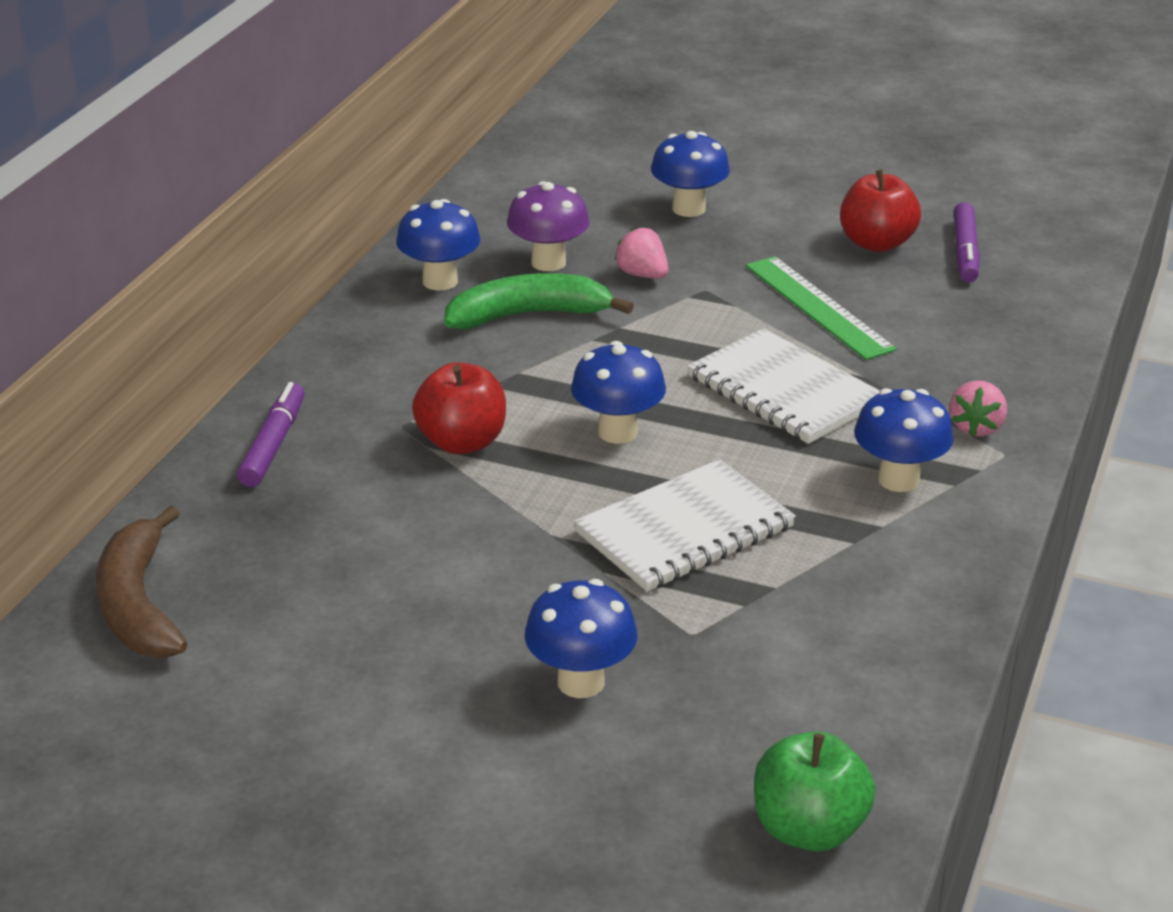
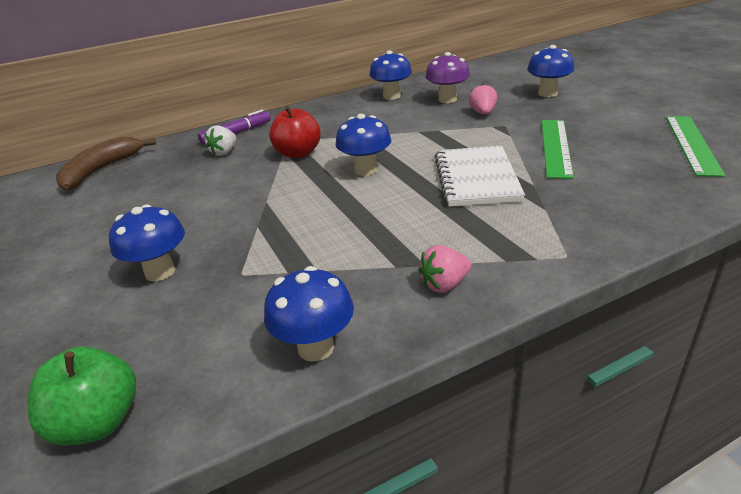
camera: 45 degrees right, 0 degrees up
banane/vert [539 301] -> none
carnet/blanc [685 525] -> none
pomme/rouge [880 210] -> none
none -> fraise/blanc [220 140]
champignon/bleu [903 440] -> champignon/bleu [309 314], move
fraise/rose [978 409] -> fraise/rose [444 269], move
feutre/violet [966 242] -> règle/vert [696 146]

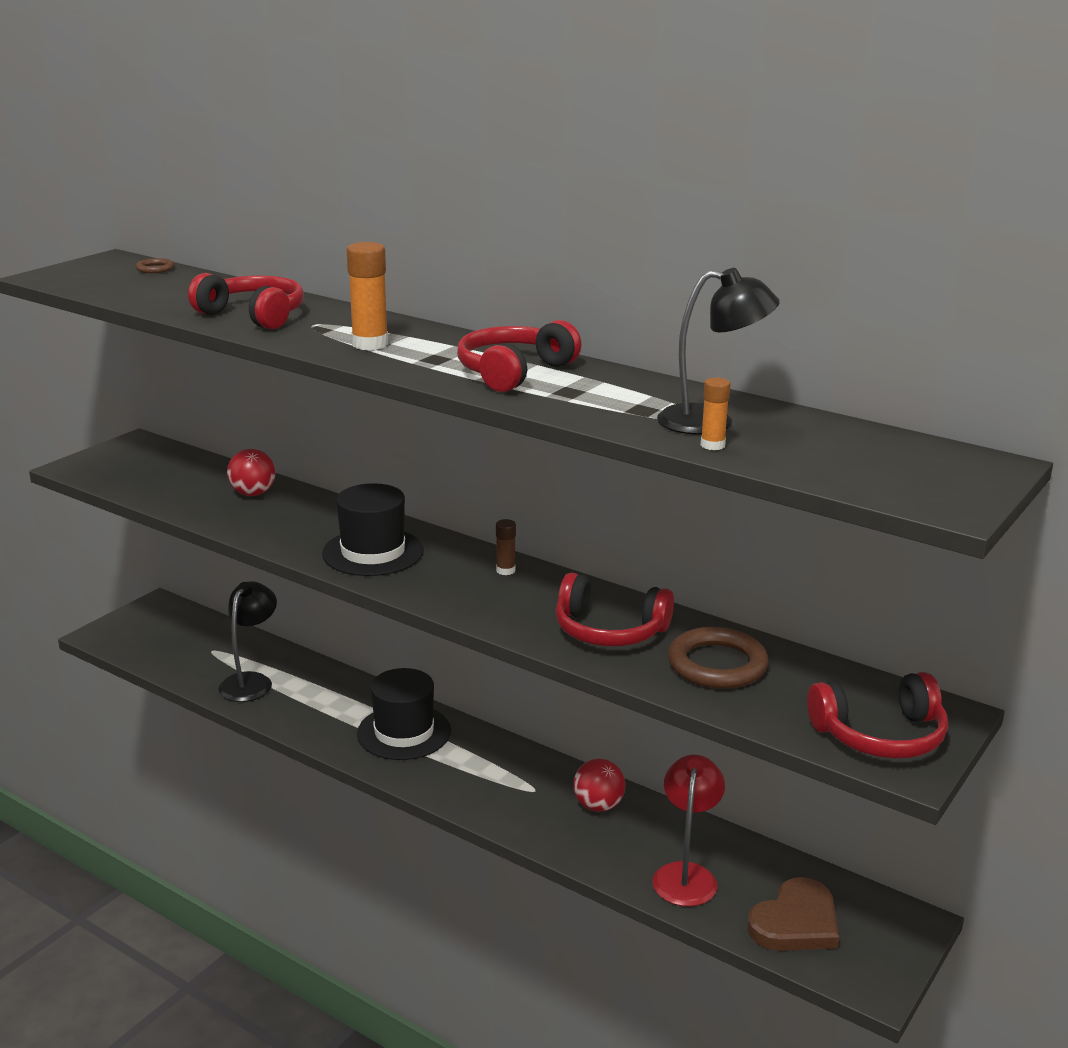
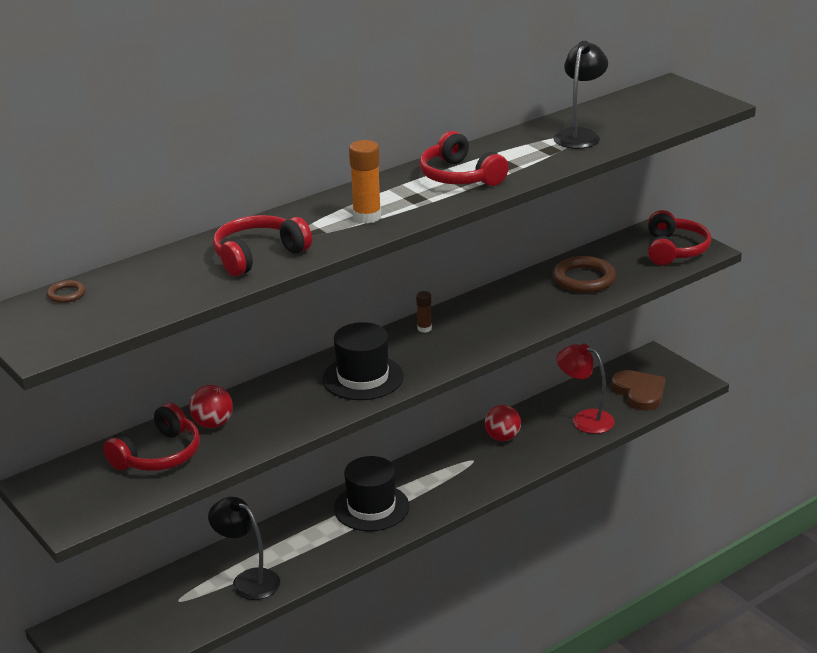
camera: 70 degrees left, 5 degrees up
bâton de colle/orange [715 413] -> none
casque audio/rouge [615 609] -> casque audio/rouge [151 437], move

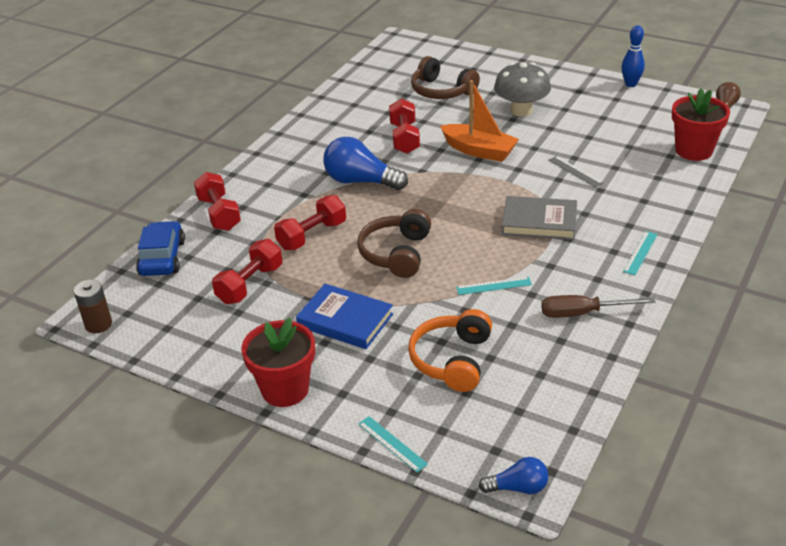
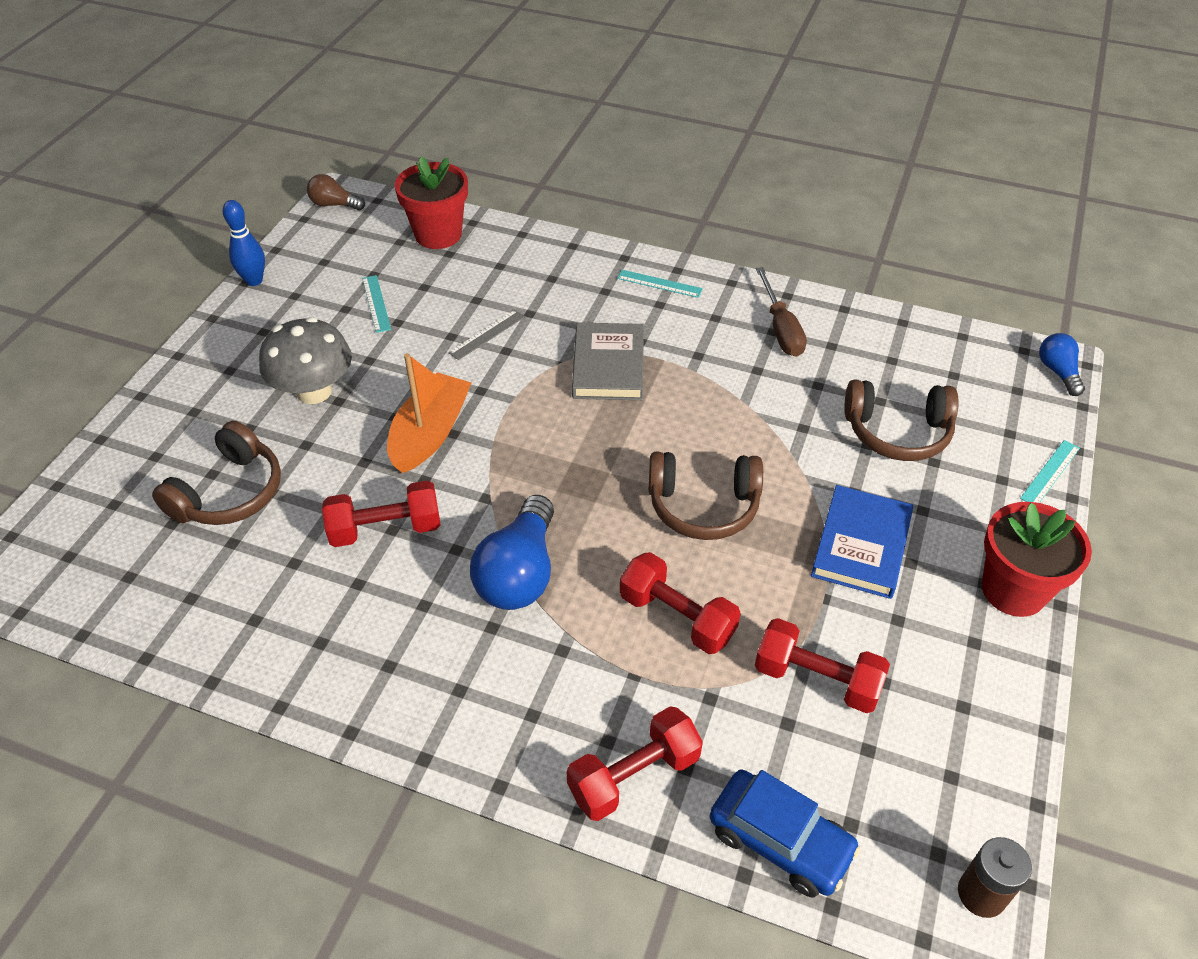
camera: 100 degrees left, 10 degrees up
règle/turquoise [494 286] -> règle/turquoise [376 304], move
casque audio/orange [450 350] -> casque audio/marron [901 420]
voiture/bleu [160 248] -> voiture/bleu [785 833], 135 degrees counterclockwise

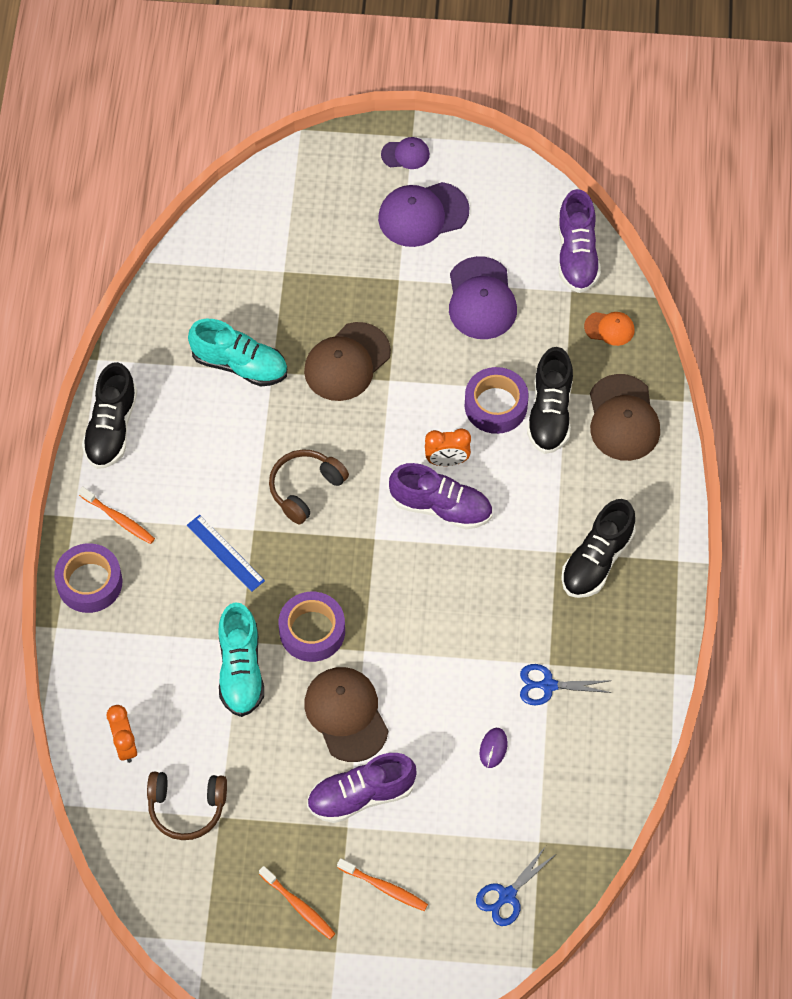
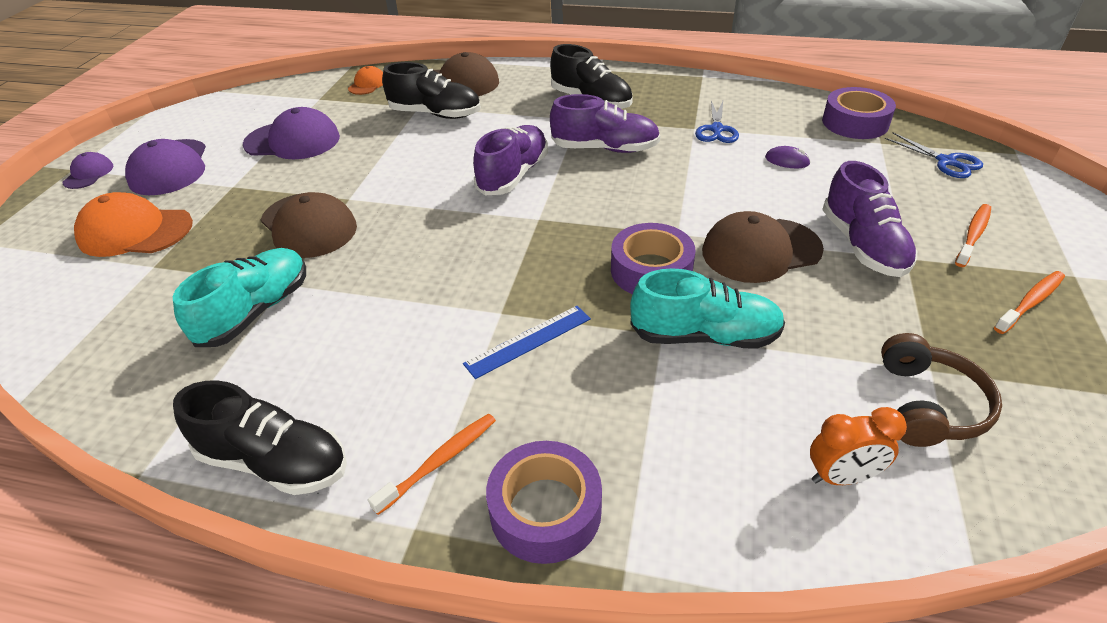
camera: 80 degrees left, 20 degrees down
casque audio/marron [309 486] -> none
réveil/orange [448 447] -> none
none -> casquette/orange [133 224]
ruban adhésif/violet [497 400] -> ruban adhésif/violet [859 113], move
chaussure/violet [579 241] -> chaussure/violet [605 123], move

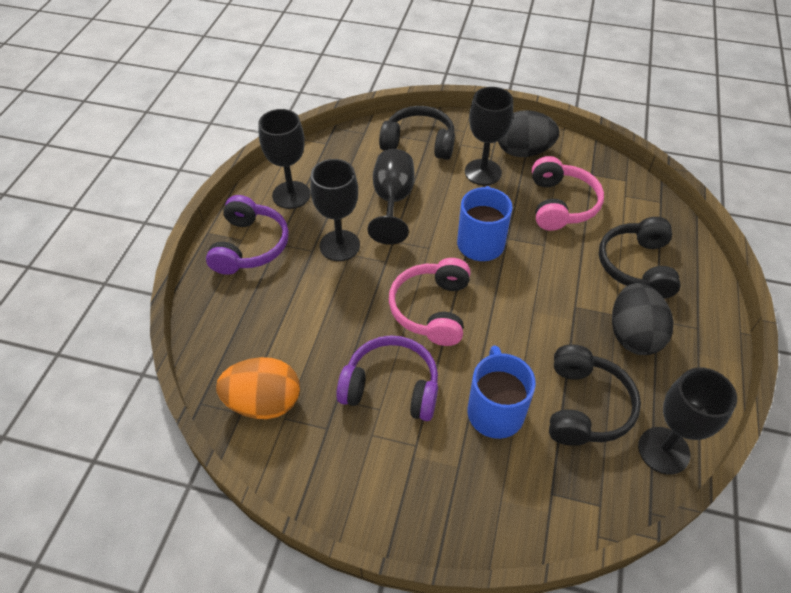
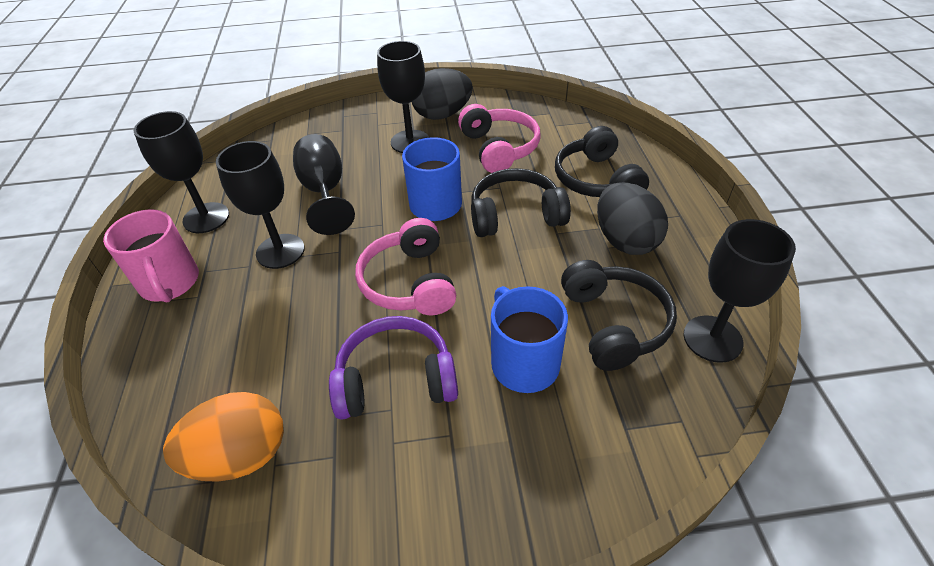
camera: 20 degrees left, 5 degrees down
casque audio/noir [417 133] -> casque audio/noir [521 202], move
casque audio/violet [247 235] -> tasse/rose [151 255]

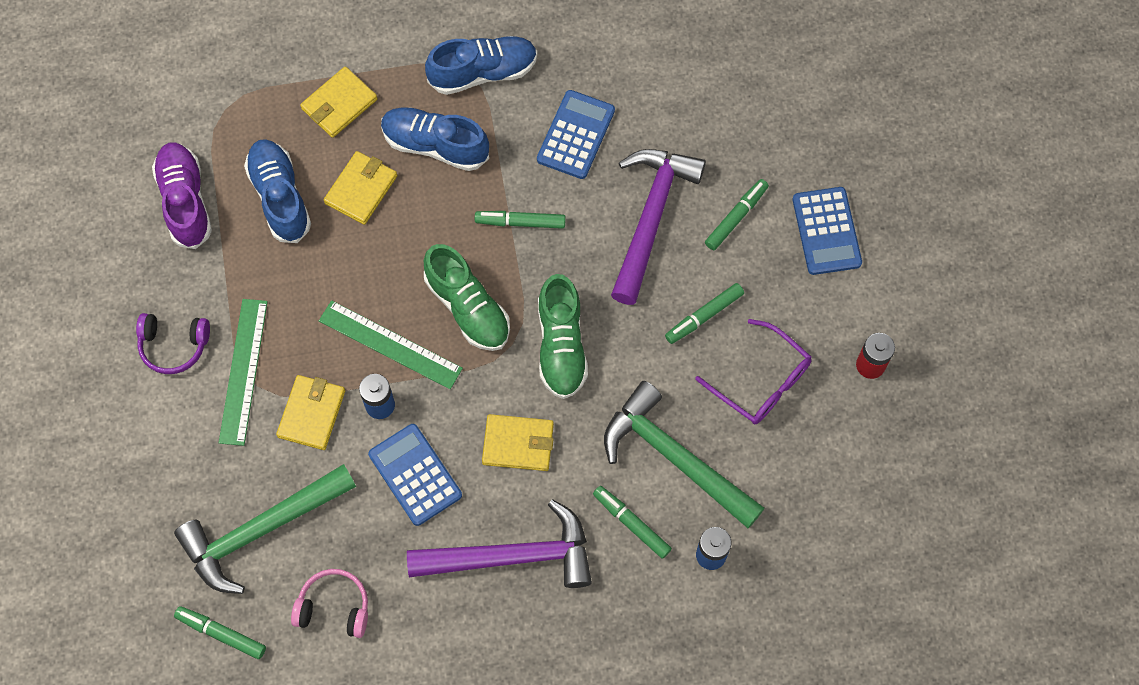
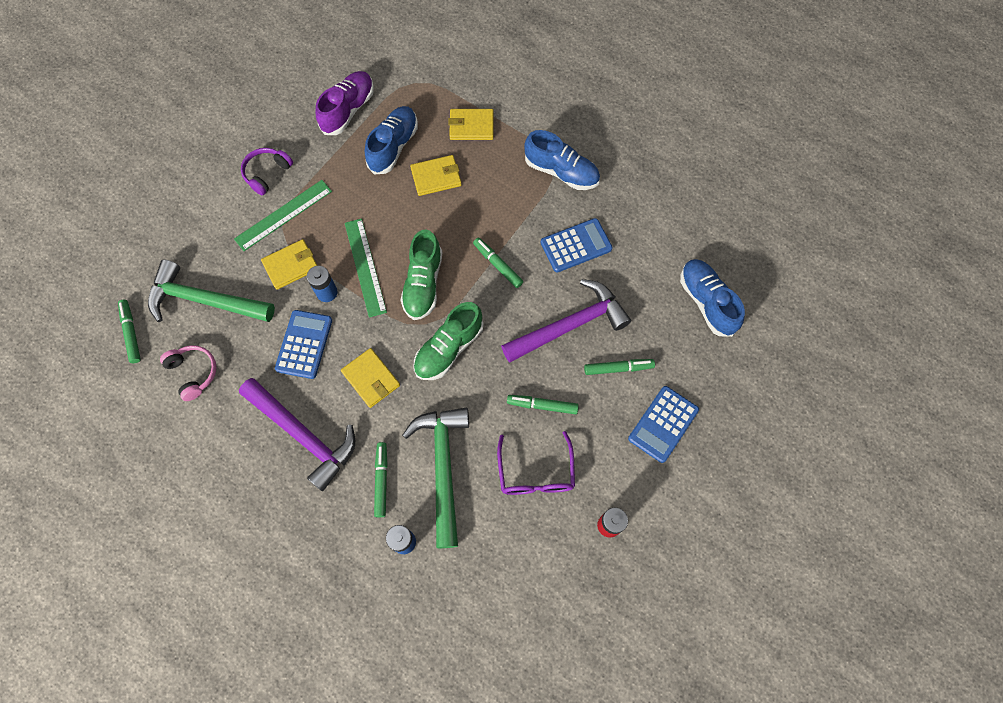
camera: 45 degrees right, 0 degrees up
chaussure/bleu [435 139] -> chaussure/bleu [712 298], move
casque audio/violet [173 343] -> casque audio/violet [267 172], 75 degrees clockwise

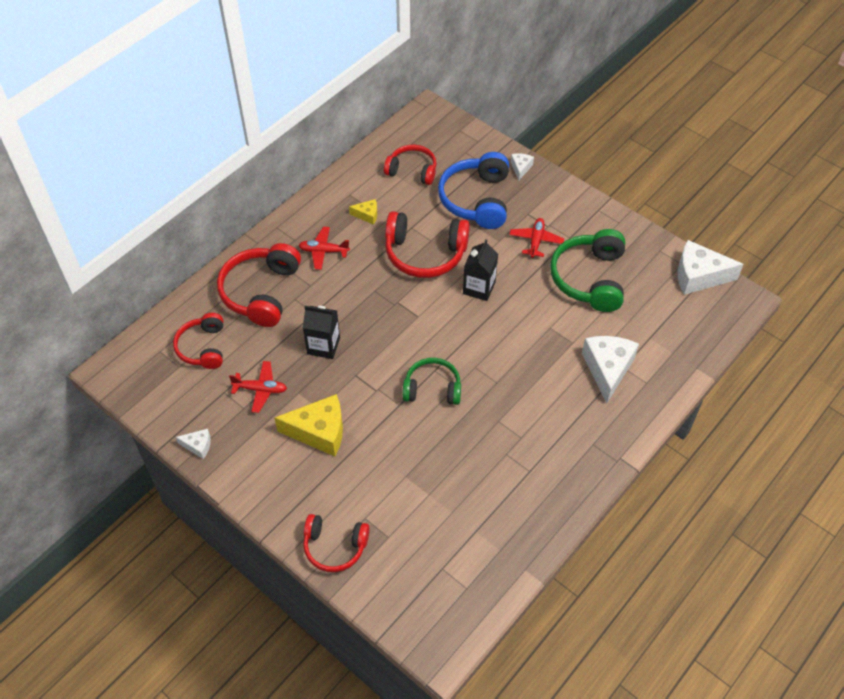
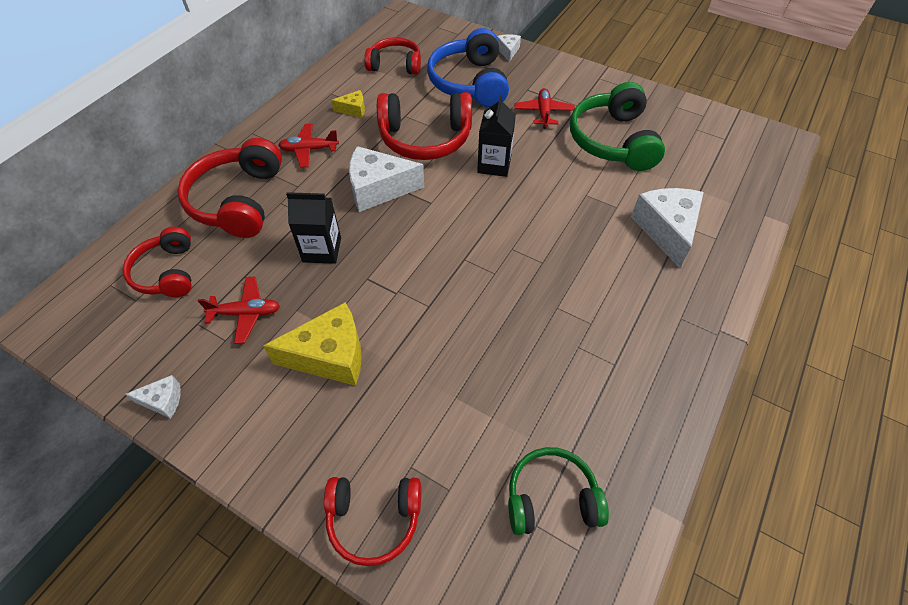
camera: 10 degrees left, 0 degrees up
casque audio/vert [431 381] -> casque audio/vert [558 491], move
fromage/blanc [711 267] -> fromage/blanc [386 179], move

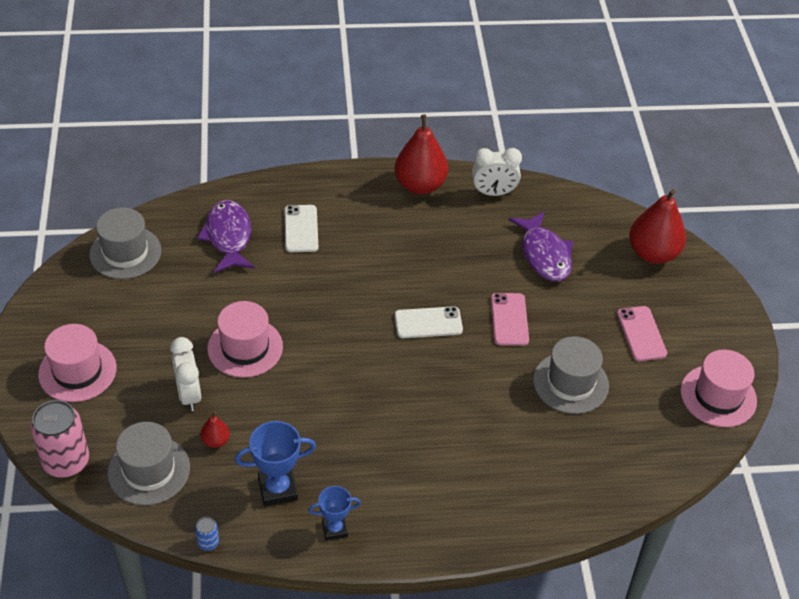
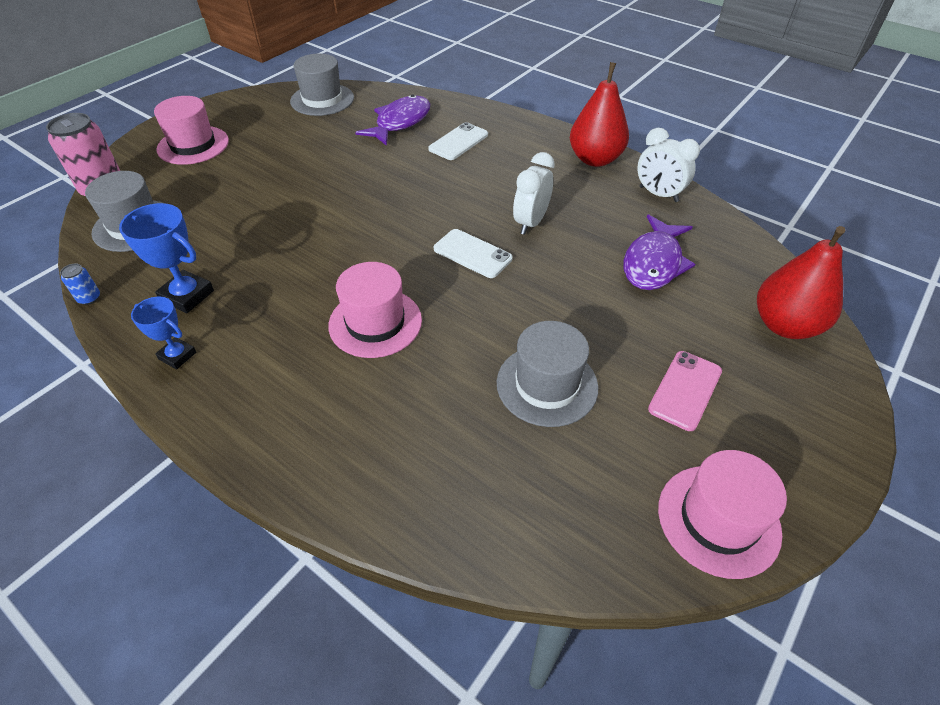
camera: 45 degrees right, 0 degrees up
poire/rouge [215 430] -> none
téléphone/rose [510 319] -> none
réveil/blanc [185 374] -> réveil/blanc [534 193], move
chapeau/rose [245 339] -> chapeau/rose [375 310], move

